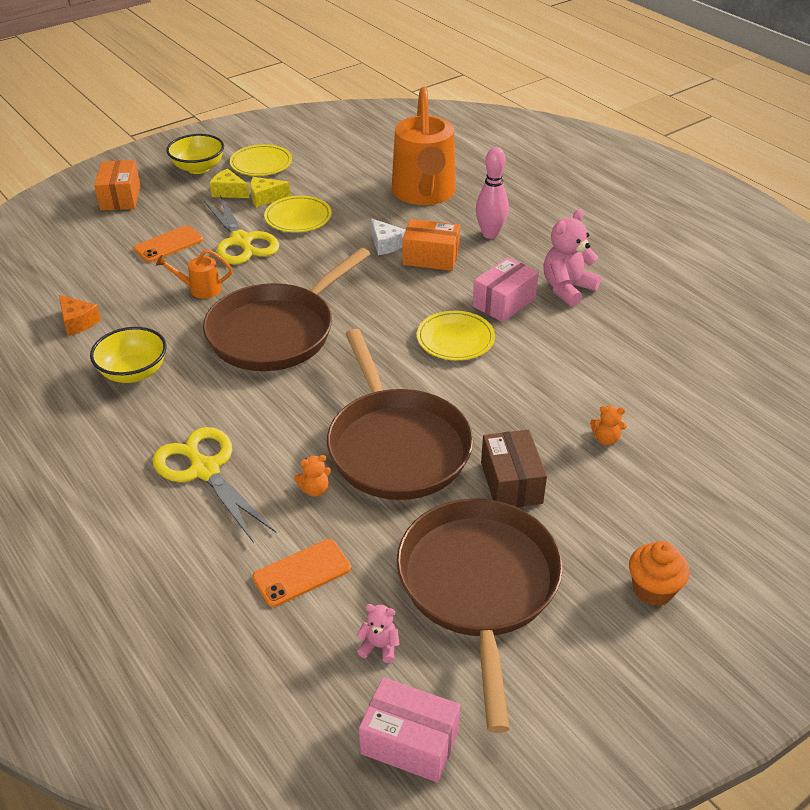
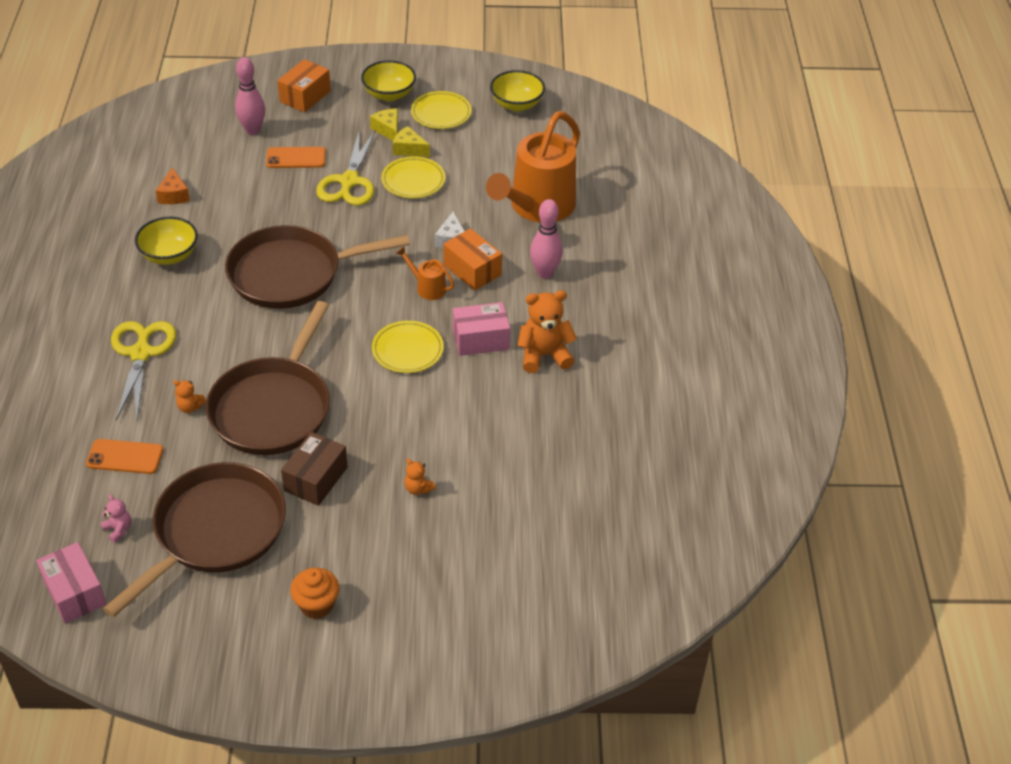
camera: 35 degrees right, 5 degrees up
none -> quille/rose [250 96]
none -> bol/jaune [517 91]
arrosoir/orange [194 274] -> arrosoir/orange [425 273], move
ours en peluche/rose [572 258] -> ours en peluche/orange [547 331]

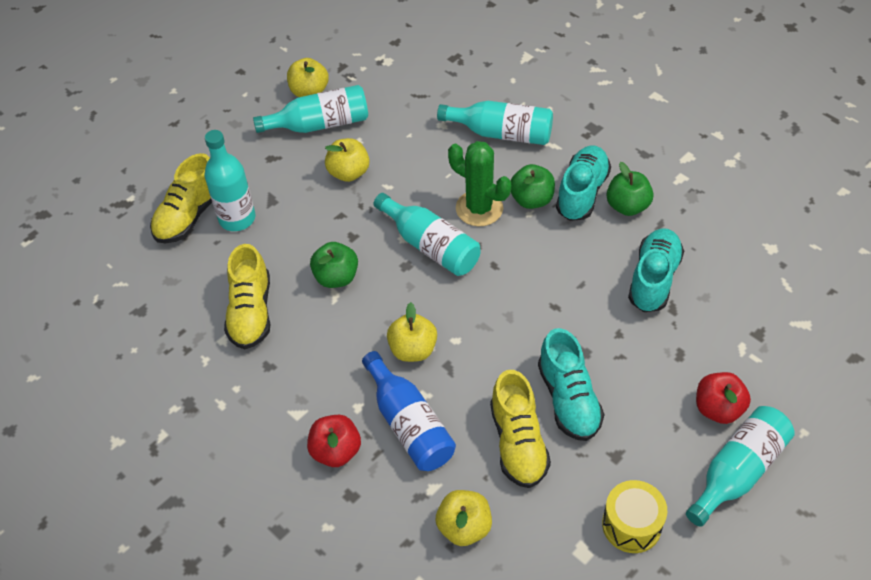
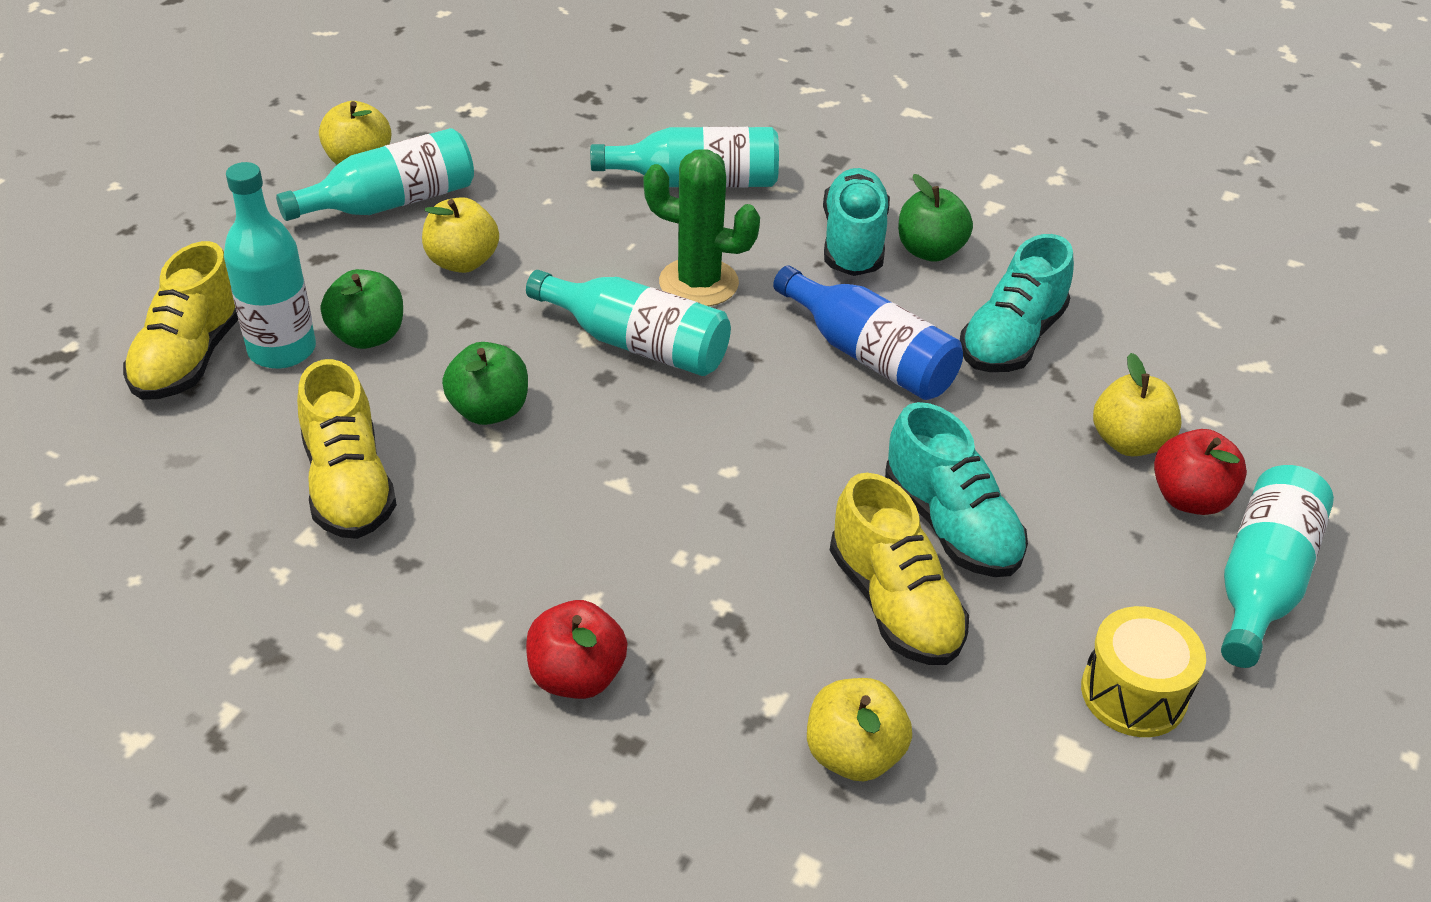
camera: 20 degrees left, 10 degrees down
bouteille/bleu [409 411] -> bouteille/bleu [868 333], move
pomme/jaune [412 332] -> pomme/jaune [1137 404], move
pomme/vert [533 186] -> pomme/vert [362 309], move
chaussure/turquoise [656 270] -> chaussure/turquoise [1017 303], 150 degrees counterclockwise

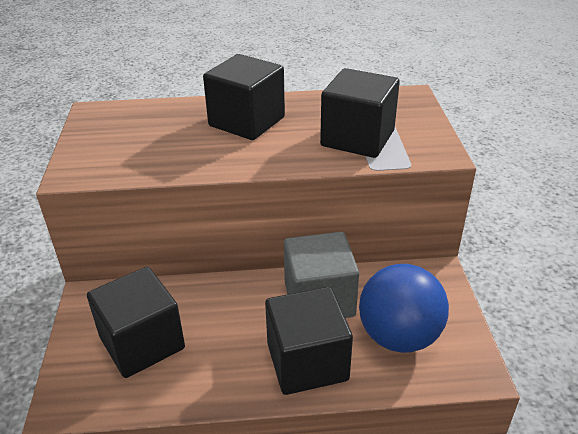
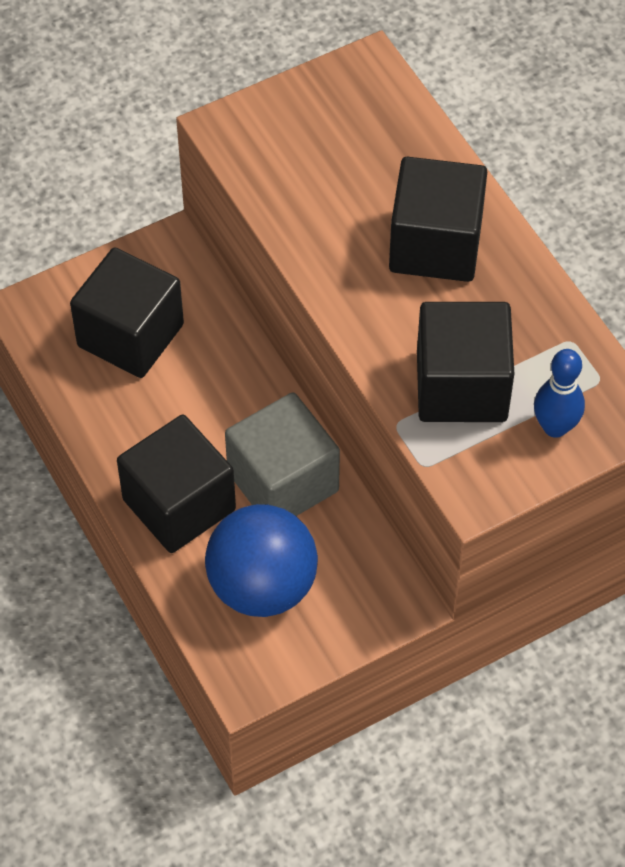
camera: 65 degrees right, 20 degrees up
none -> quille/bleu [559 393]

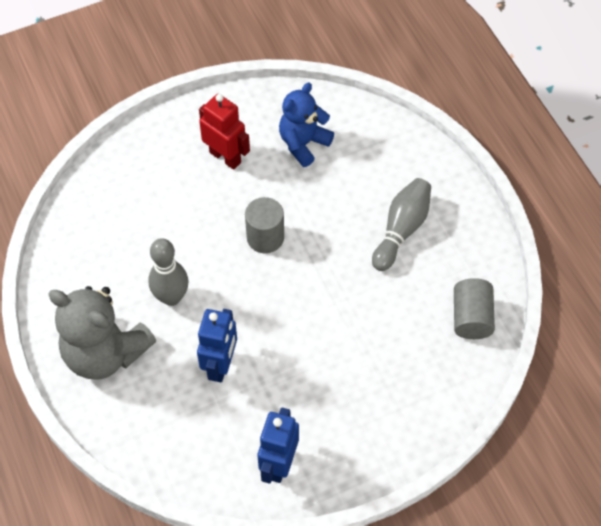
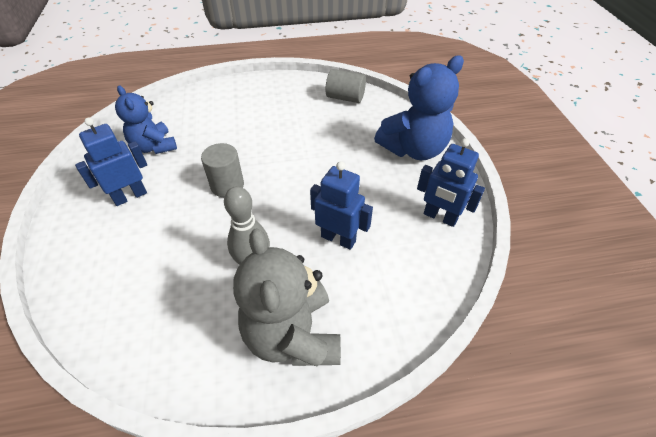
camera: 75 degrees left, 10 degrees down
quille/gris [401 224] -> none
none -> ours en peluche/bleu [419 107]
robot/rouge [224 132] -> robot/bleu [111 161]
ours en peluche/gris [102 333] -> ours en peluche/gris [287 297], 120 degrees clockwise

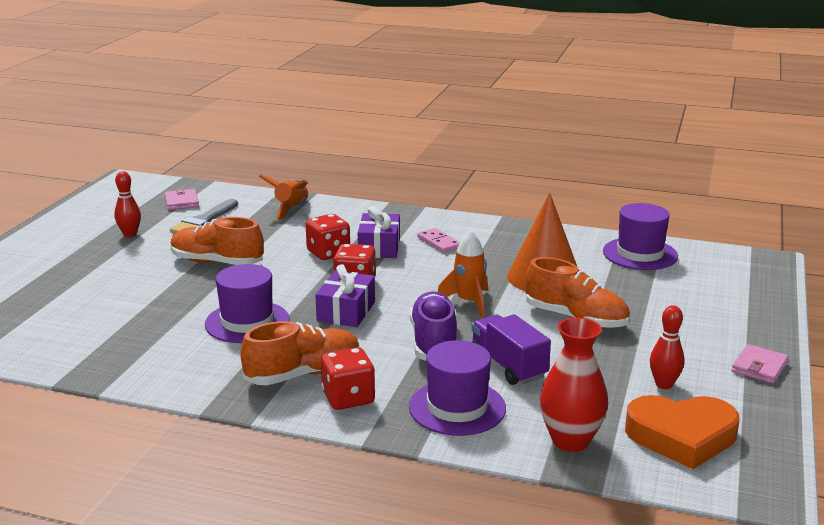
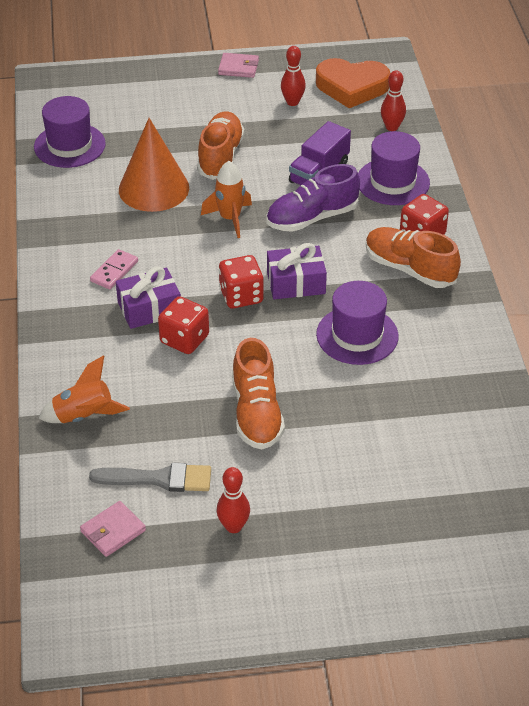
camera: 115 degrees left, 20 degrees up
vase/rouge [574 384] -> quille/rouge [393 100]
cœur/orange [682 432] -> cœur/orange [353 83], 120 degrees clockwise

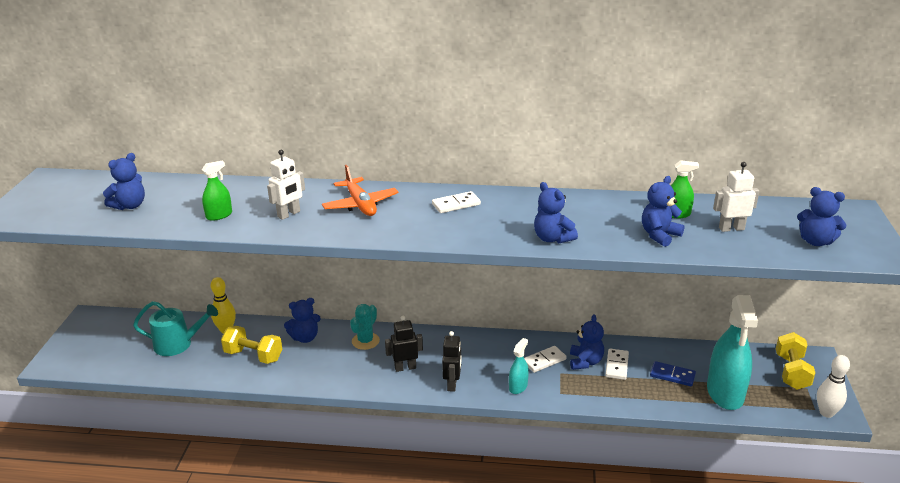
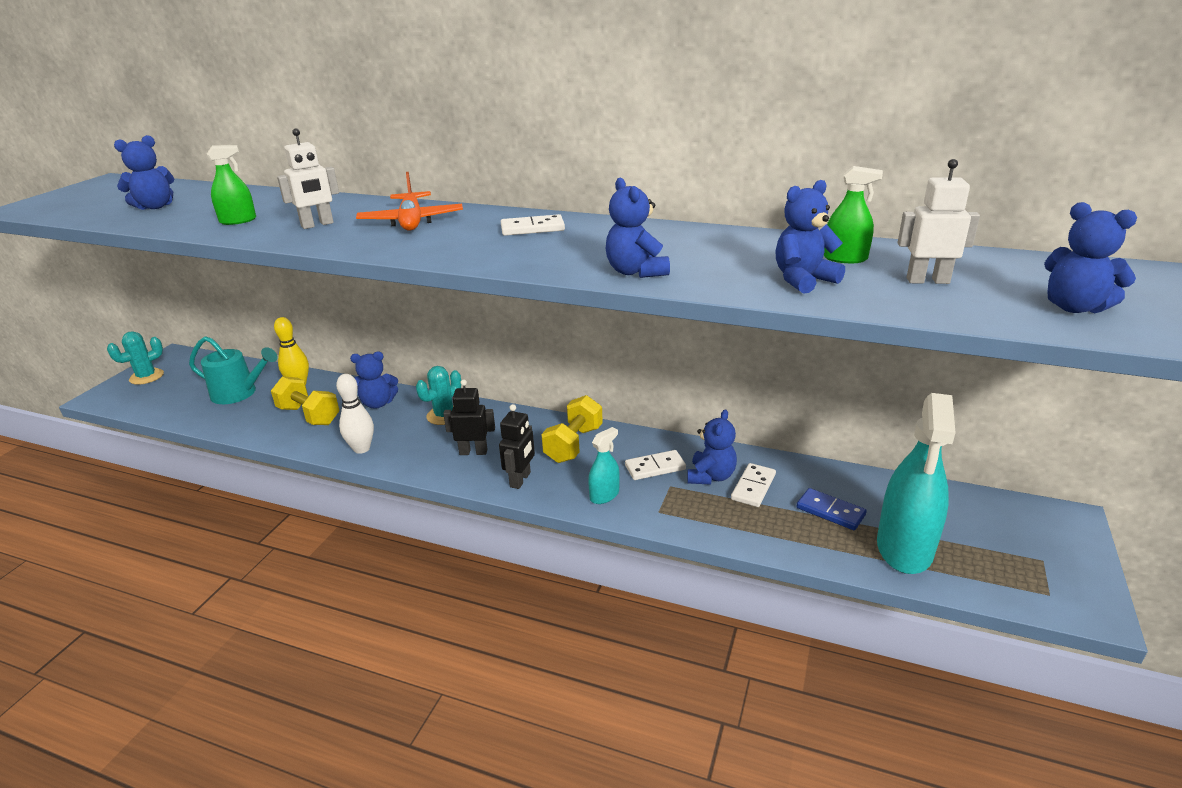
camera: 15 degrees right, 0 degrees up
none -> cactus/turquoise [135 358]
haltère/jaune [795 361] -> haltère/jaune [572 429], move
quille/blanc [833 386] -> quille/blanc [355 414], move

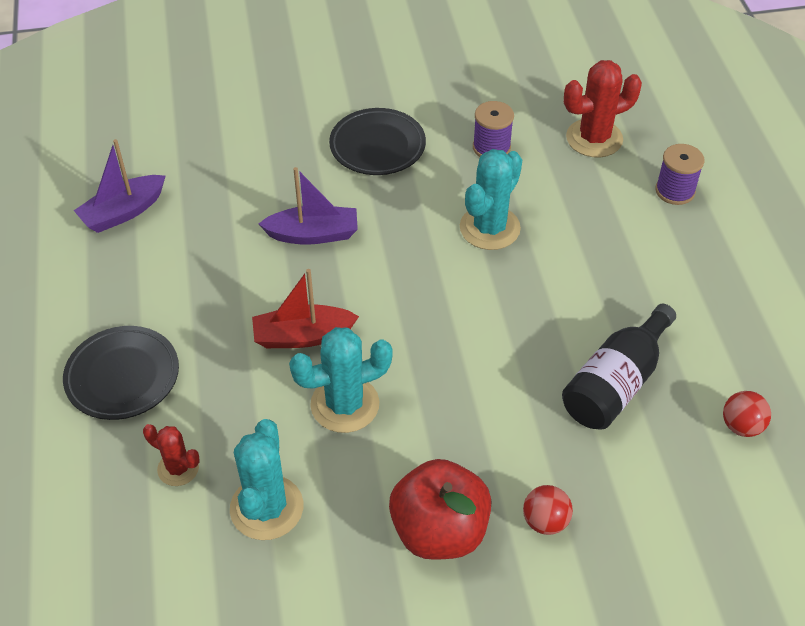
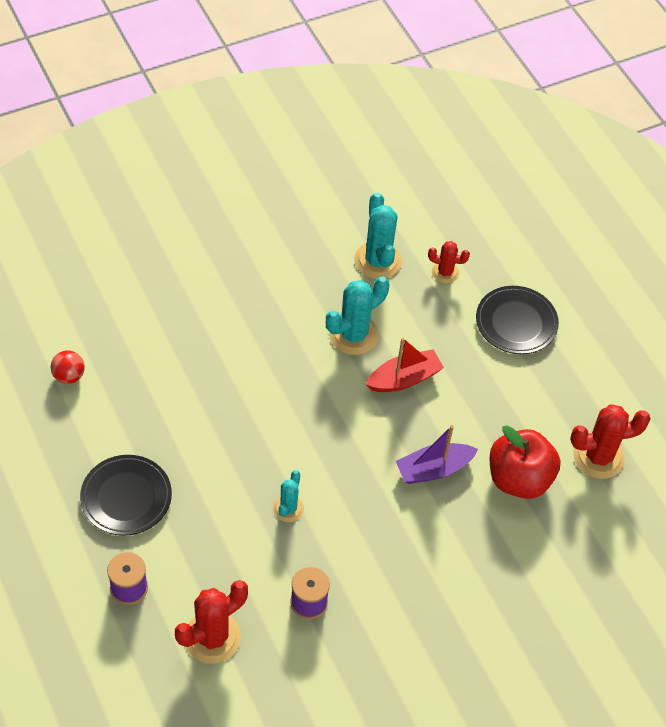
camera: 160 degrees right, 5 degrees up
balle/rouge [548 510] -> none
bouteille/noir [619 367] -> none
assiette/noir [377 141] -> assiette/noir [126 495], move
pomme/rouge [440 509] -> pomme/rouge [525 462], move
bateau/violet [119 186] -> cactus/rouge [610 441]
cactus/turquoise [491 199] -> cactus/turquoise [288 496], x0.58

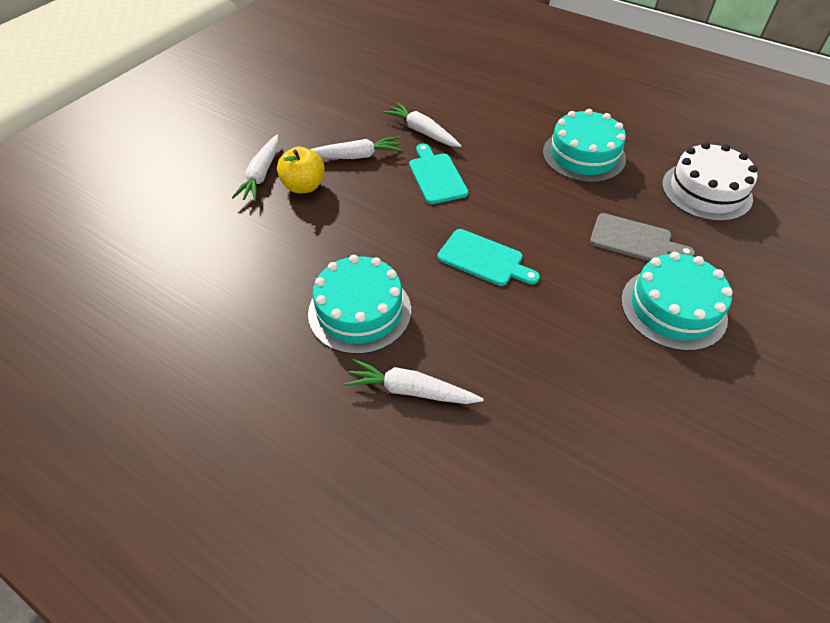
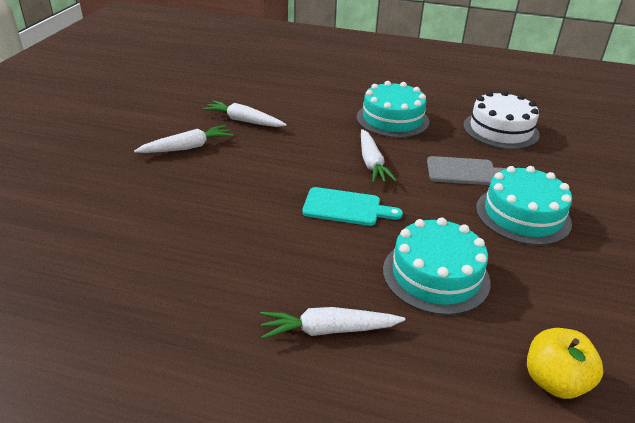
camera: 20 degrees left, 15 degrees down
planche à découper/turquoise [438 173] -> none
carotte/blanc [255 168] -> carotte/blanc [379 156], move
pomme/jaune [301 170] -> pomme/jaune [565 363], move
gâteau/turquoise [359 304] -> gâteau/turquoise [437 266], move

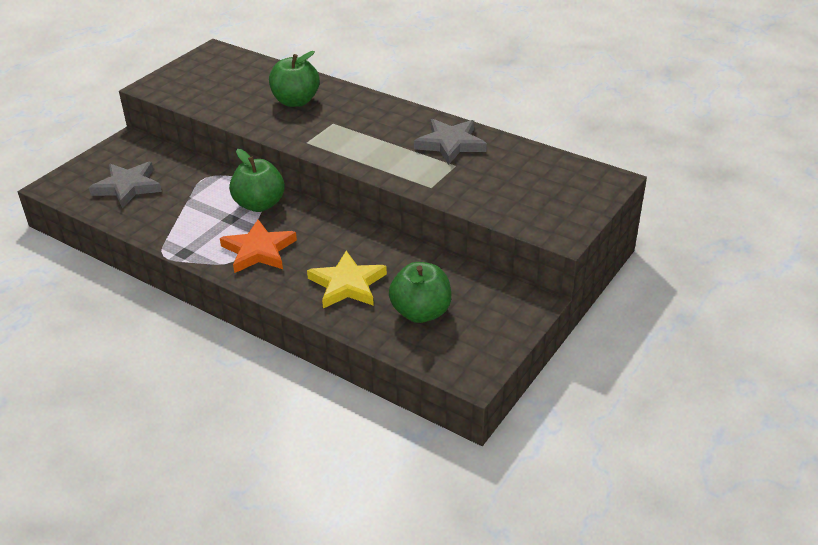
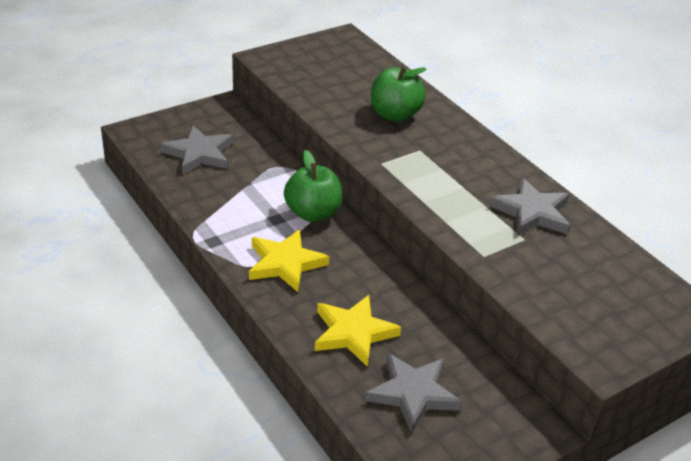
camera: 20 degrees right, 0 degrees up
pomme/vert [420 292] -> étoile/gris [413 393]
étoile/orange [258 246] -> étoile/jaune [289 260]

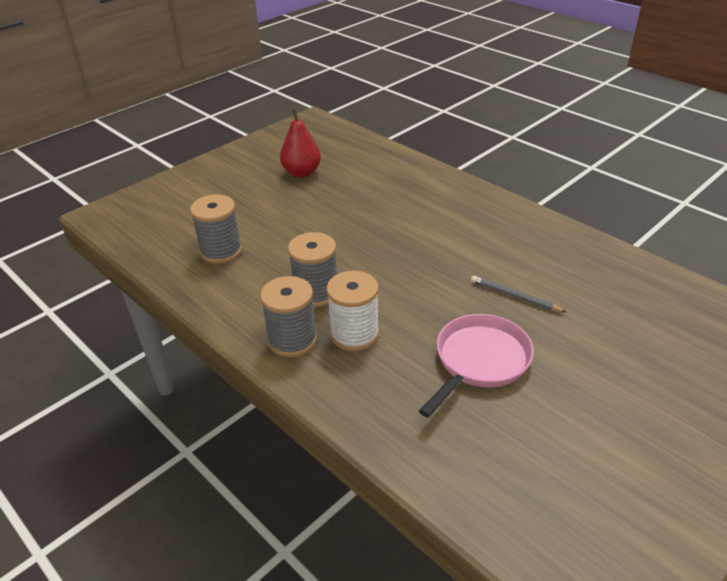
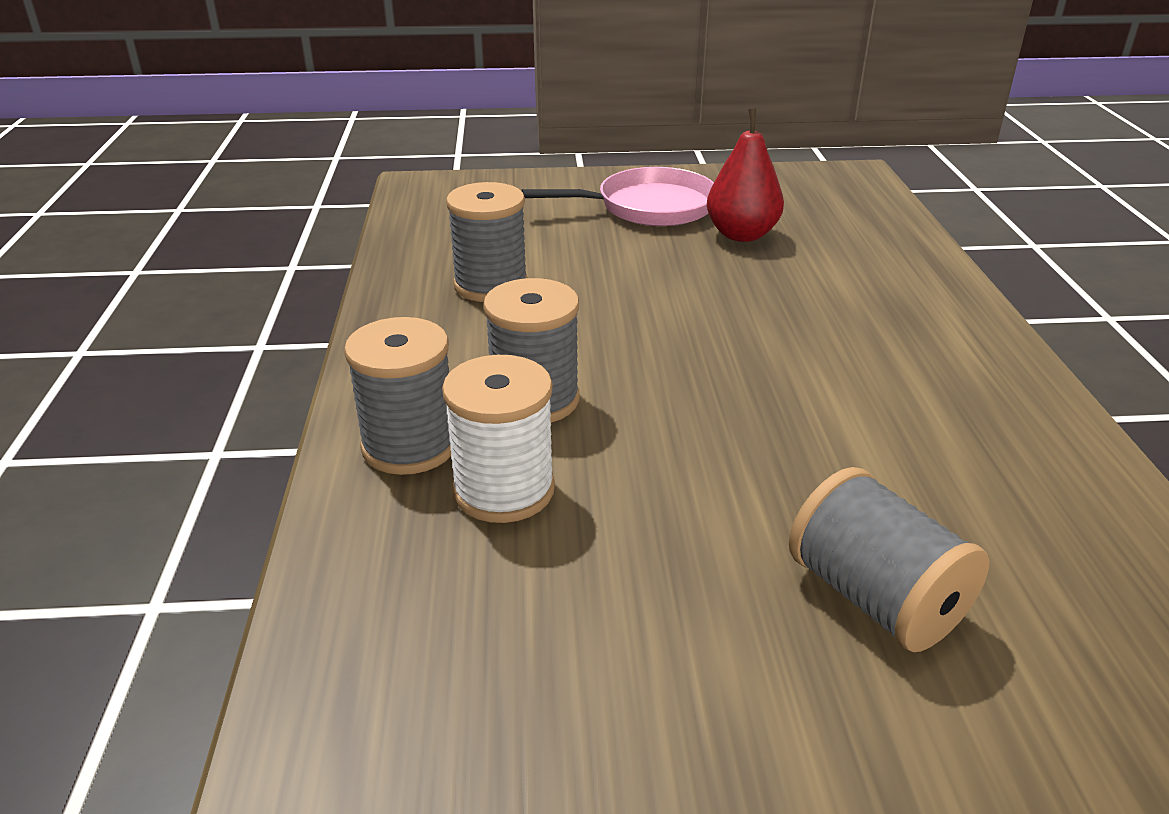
camera: 40 degrees right, 5 degrees down
poêle/rose [476 366] -> poêle/rose [618 196], move
crayon/gris [518 294] -> bobine/gris [889 559]

